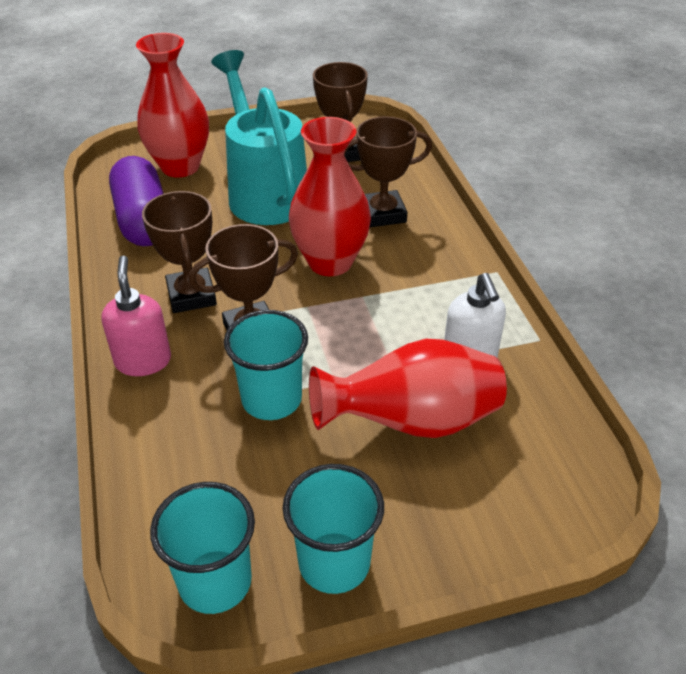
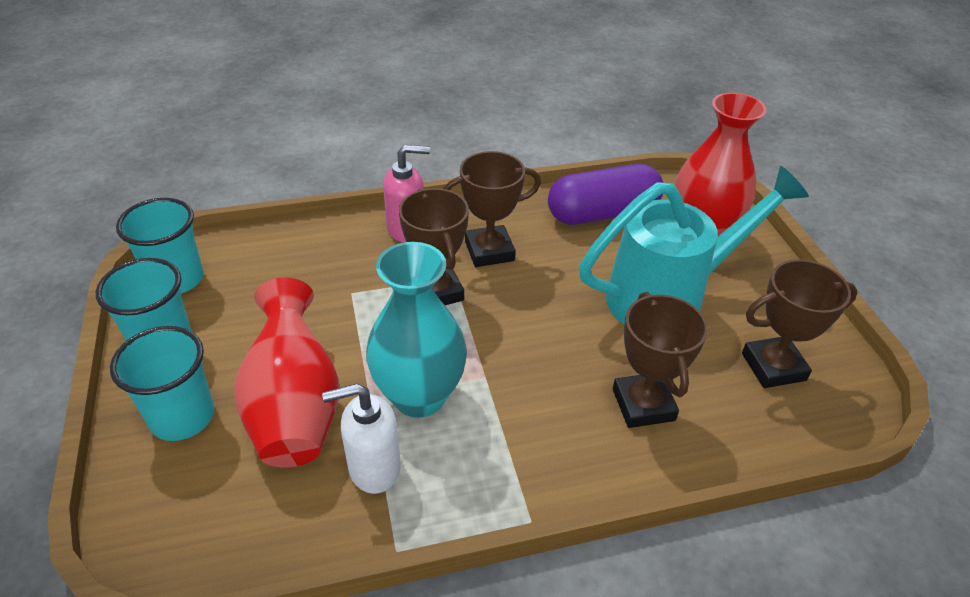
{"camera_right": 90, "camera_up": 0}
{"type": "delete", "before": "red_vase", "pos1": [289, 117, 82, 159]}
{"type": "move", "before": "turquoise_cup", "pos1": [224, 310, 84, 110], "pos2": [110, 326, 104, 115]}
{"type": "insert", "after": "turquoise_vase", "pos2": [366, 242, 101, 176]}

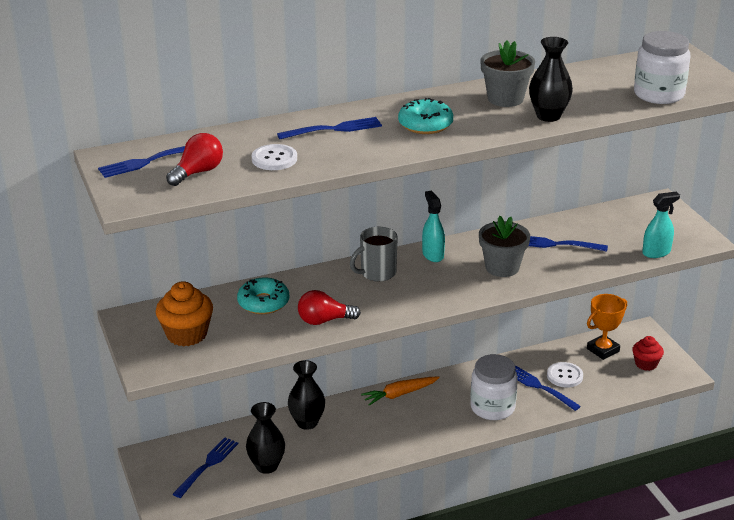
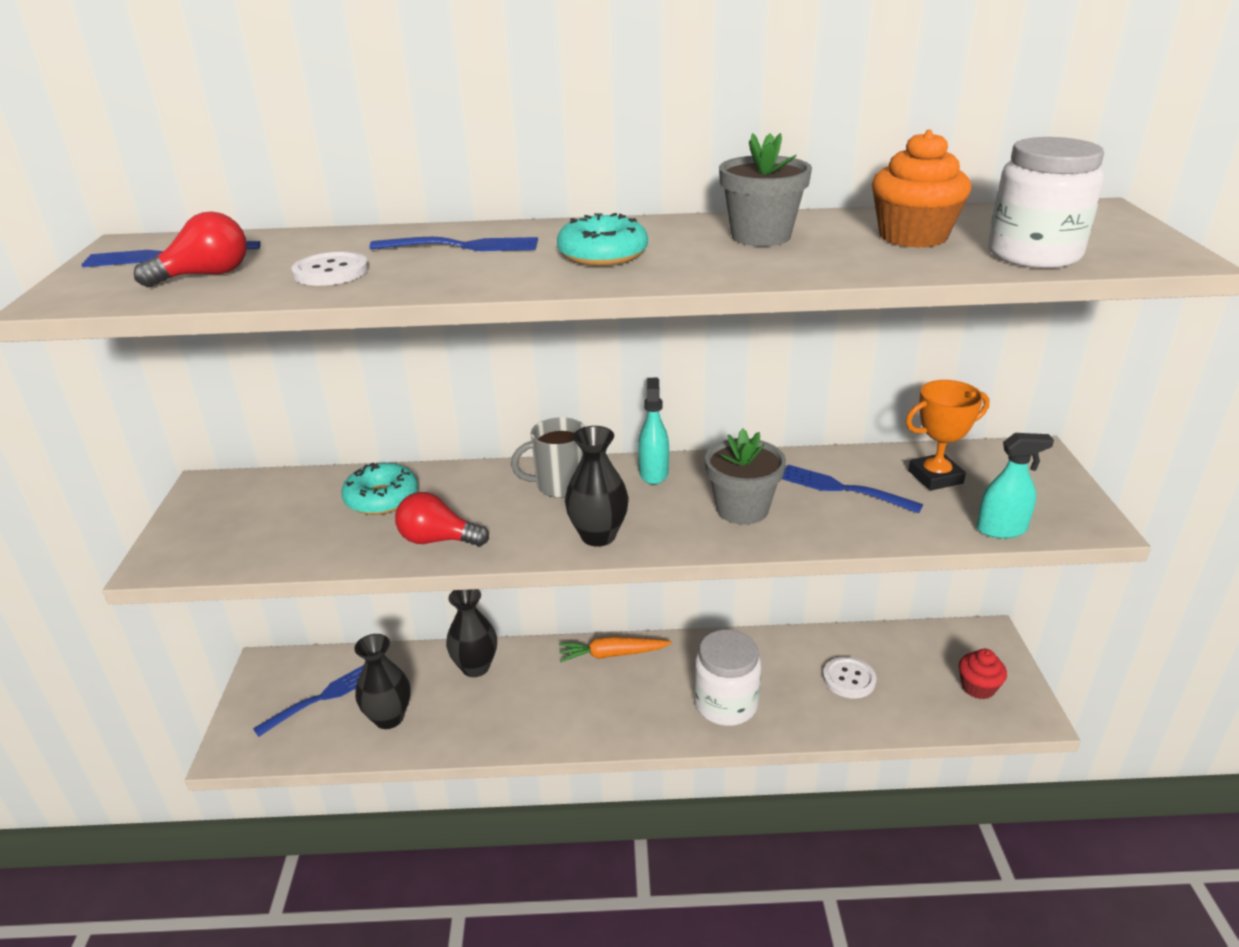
{"camera_right": 20, "camera_up": 0}
{"type": "move", "before": "black_vase", "pos1": [529, 37, 44, 85], "pos2": [565, 426, 64, 120]}
{"type": "move", "before": "orange_cupcake", "pos1": [156, 281, 57, 66], "pos2": [872, 130, 99, 118]}
{"type": "move", "before": "orange_trophy", "pos1": [587, 294, 40, 66], "pos2": [906, 380, 84, 111]}
{"type": "delete", "before": "blue_fork", "pos1": [515, 366, 66, 45]}

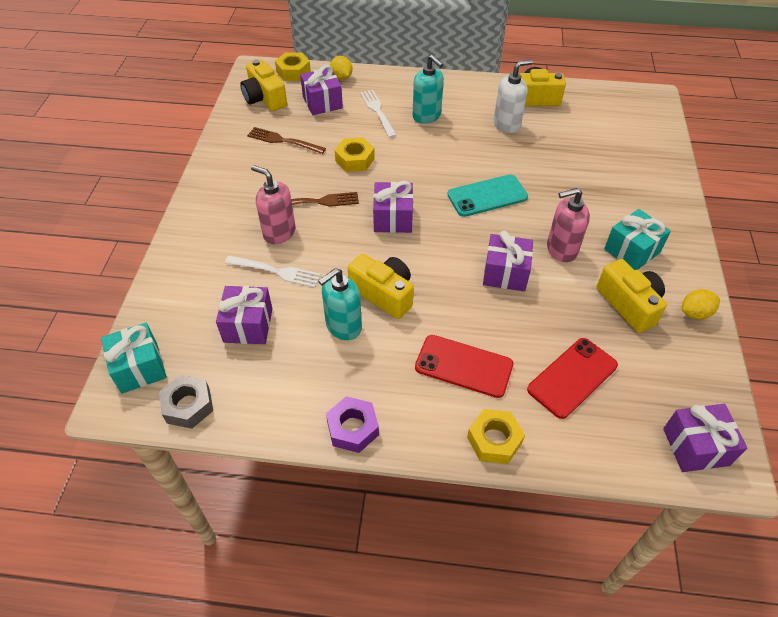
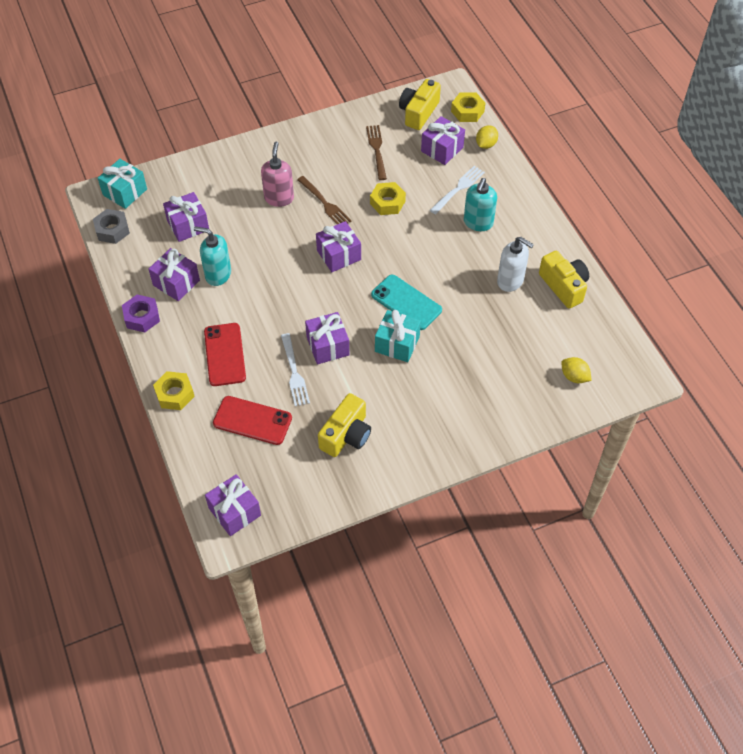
{"camera_right": 60, "camera_up": 5}
{"type": "delete", "before": "pink_soap_dispenser", "pos1": [547, 188, 43, 74]}
{"type": "move", "before": "turquoise_gift", "pos1": [604, 209, 67, 61], "pos2": [375, 310, 46, 52]}
{"type": "delete", "before": "yellow_camera", "pos1": [348, 254, 66, 65]}
{"type": "move", "before": "white_fork", "pos1": [225, 256, 96, 32], "pos2": [281, 333, 29, 73]}
{"type": "move", "before": "yellow_lemon", "pos1": [682, 289, 38, 30], "pos2": [561, 357, 31, 26]}
{"type": "insert", "after": "purple_gift", "pos2": [148, 248, 52, 53]}

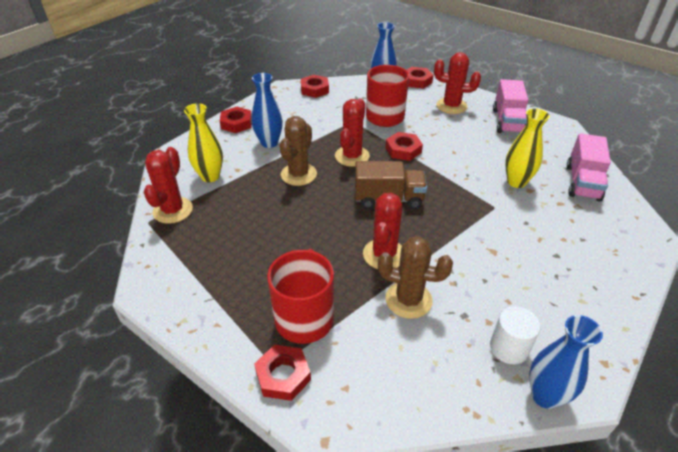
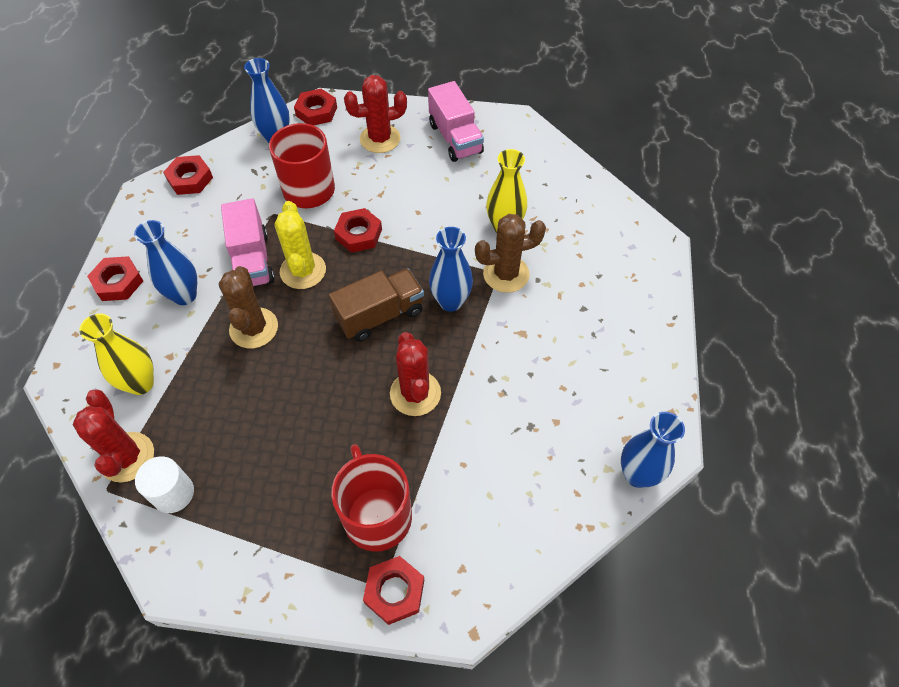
{"camera_right": -30, "camera_up": 15}
{"type": "recolor", "before": "red_cactus", "after": "yellow_cactus", "pos1": [335, 98, 35, 69], "pos2": [275, 201, 51, 88]}
{"type": "move", "before": "pink_truck", "pos1": [567, 133, 44, 68], "pos2": [221, 199, 54, 87]}
{"type": "move", "before": "brown_cactus", "pos1": [378, 237, 75, 82], "pos2": [475, 214, 71, 79]}
{"type": "move", "before": "white_cylinder", "pos1": [490, 306, 50, 58], "pos2": [135, 456, 59, 57]}
{"type": "insert", "after": "blue_vase", "pos2": [429, 227, 44, 85]}

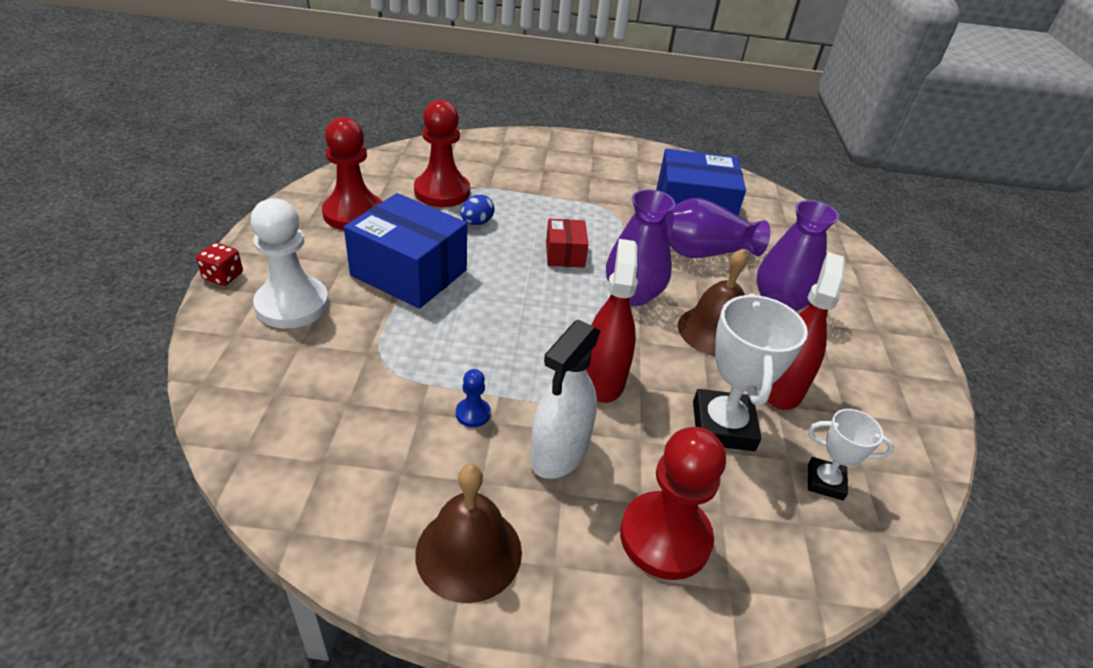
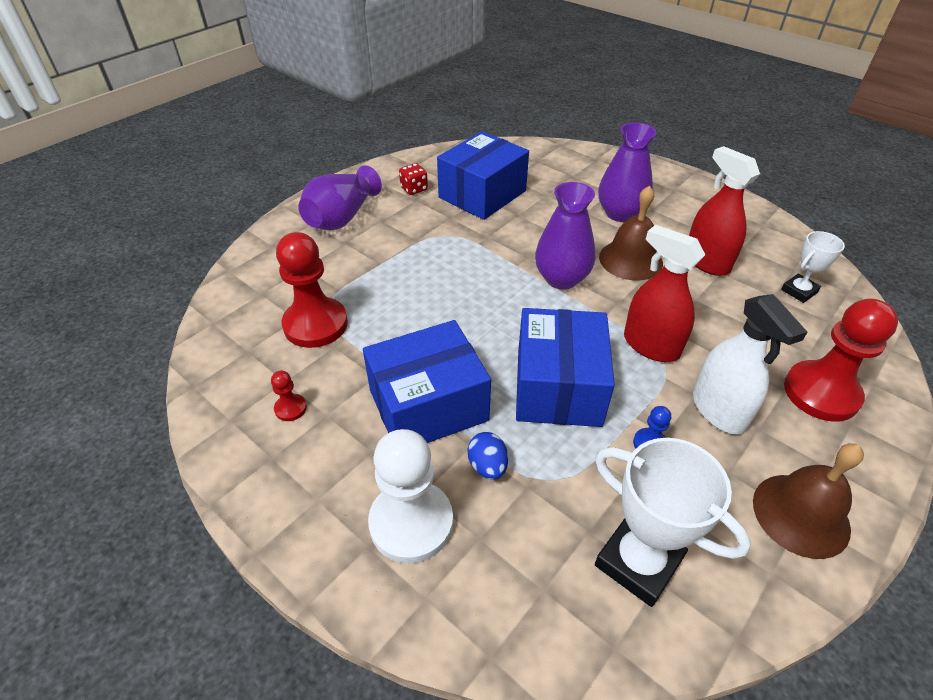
{"camera_right": -50, "camera_up": 5}
{"type": "resize", "before": "red_pawn", "pos1": [322, 117, 60, 113], "pos2": [271, 370, 36, 51], "scale": 0.44}
{"type": "move", "before": "blue_egg", "pos1": [461, 195, 34, 30], "pos2": [468, 432, 40, 48]}
{"type": "move", "before": "purple_vase", "pos1": [665, 198, 105, 60], "pos2": [298, 165, 84, 66]}
{"type": "delete", "before": "red_box", "pos1": [546, 219, 43, 48]}
{"type": "move", "before": "red_dice", "pos1": [196, 243, 47, 43], "pos2": [399, 163, 29, 32]}
{"type": "move", "before": "white_trophy", "pos1": [693, 293, 115, 158], "pos2": [595, 438, 156, 169]}
{"type": "insert", "after": "blue_box", "pos2": [516, 308, 99, 119]}

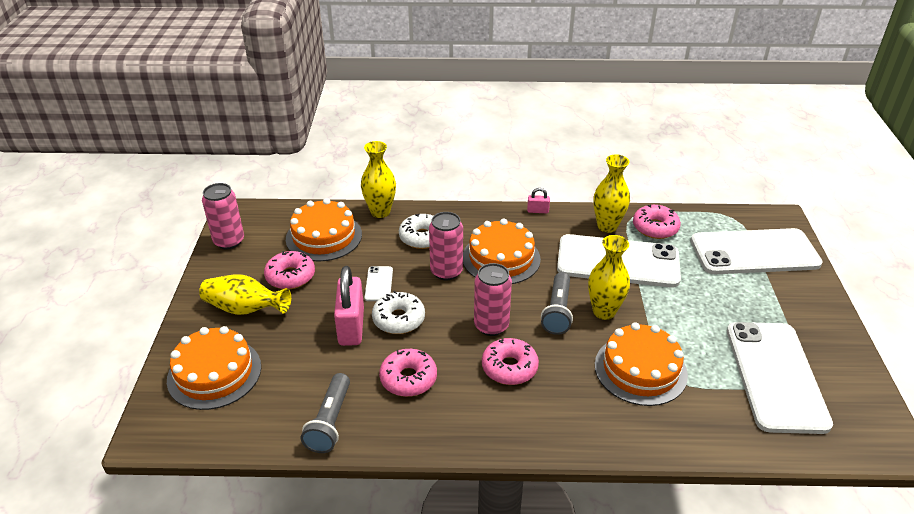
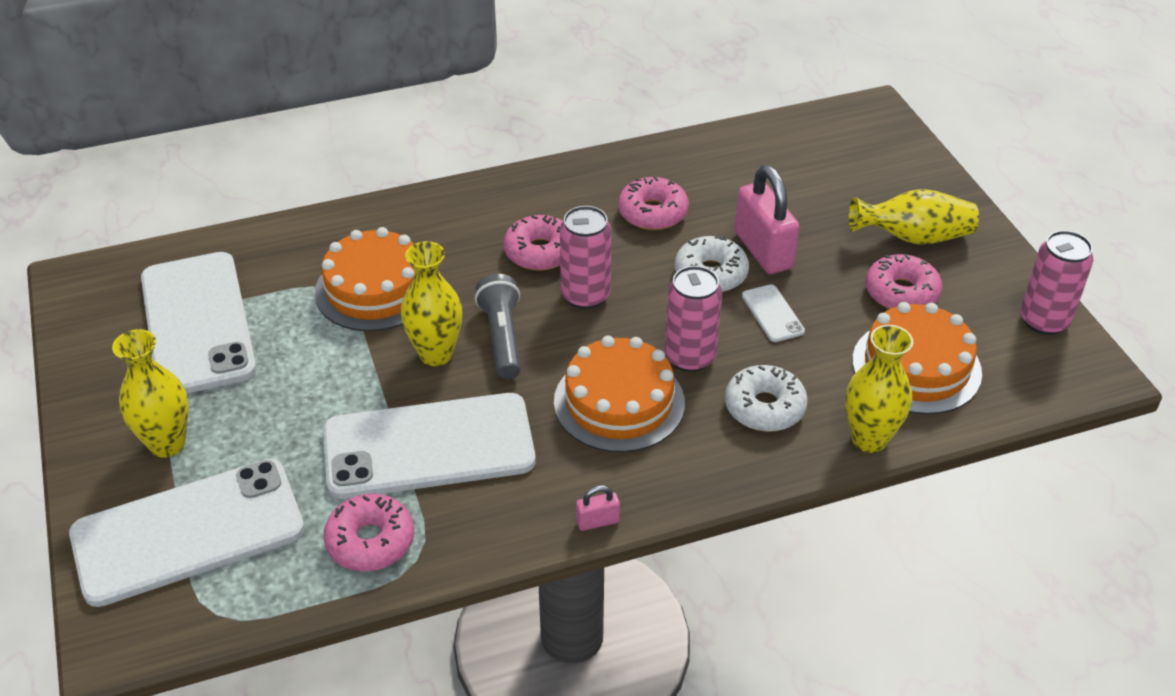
{"camera_right": 160, "camera_up": 5}
{"type": "move", "before": "yellow_vase", "pos1": [593, 155, 37, 78], "pos2": [112, 329, 77, 129]}
{"type": "delete", "before": "orange_cake", "pos1": [167, 326, 94, 84]}
{"type": "delete", "before": "grey_flashlight", "pos1": [301, 373, 49, 80]}

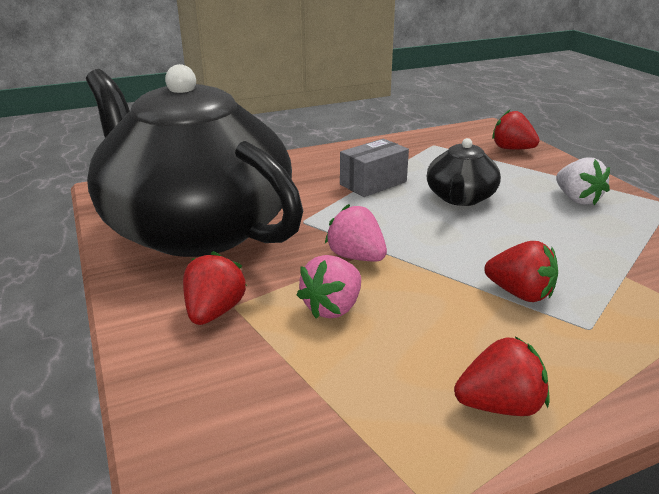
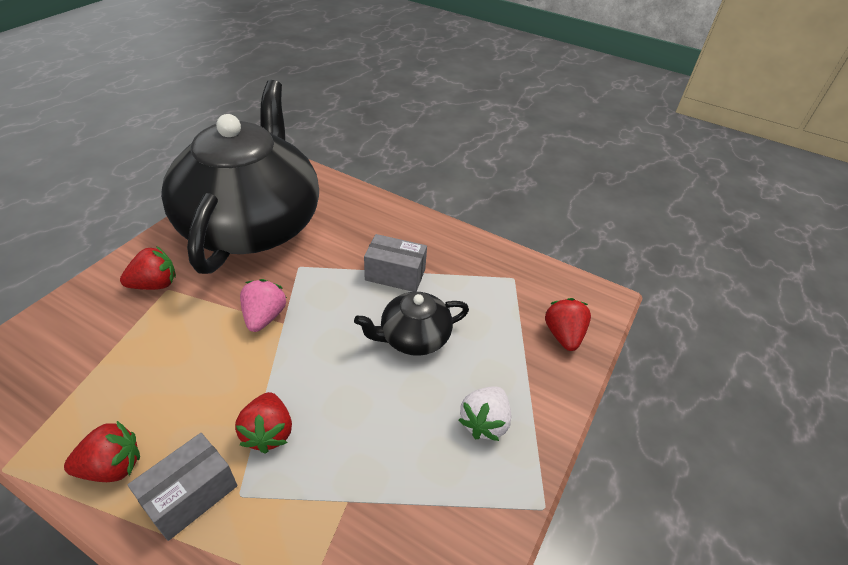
{"camera_right": 50, "camera_up": 15}
{"type": "delete", "before": "pink_strawberry", "pos1": [297, 255, 64, 63]}
{"type": "rotate", "before": "red_strawberry", "pos1": [454, 336, 96, 80], "pos2": [64, 421, 76, 61], "turn": -60}
{"type": "insert", "after": "grey_box", "pos2": [128, 433, 109, 108]}

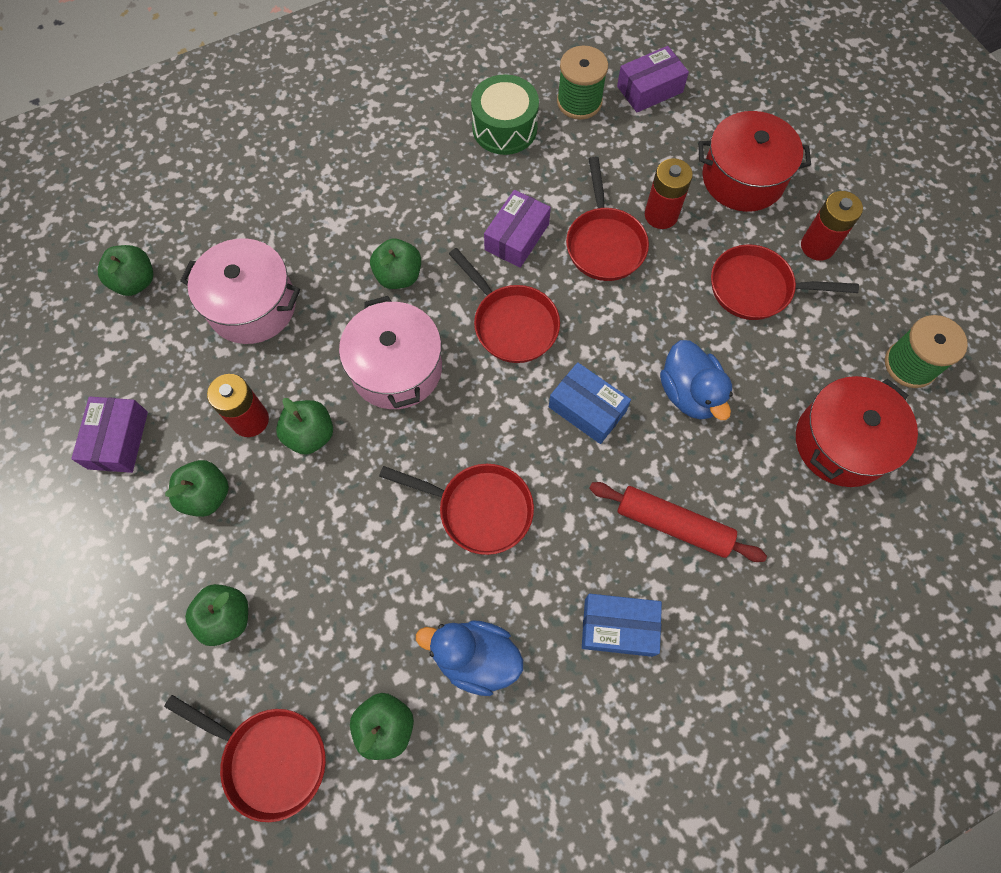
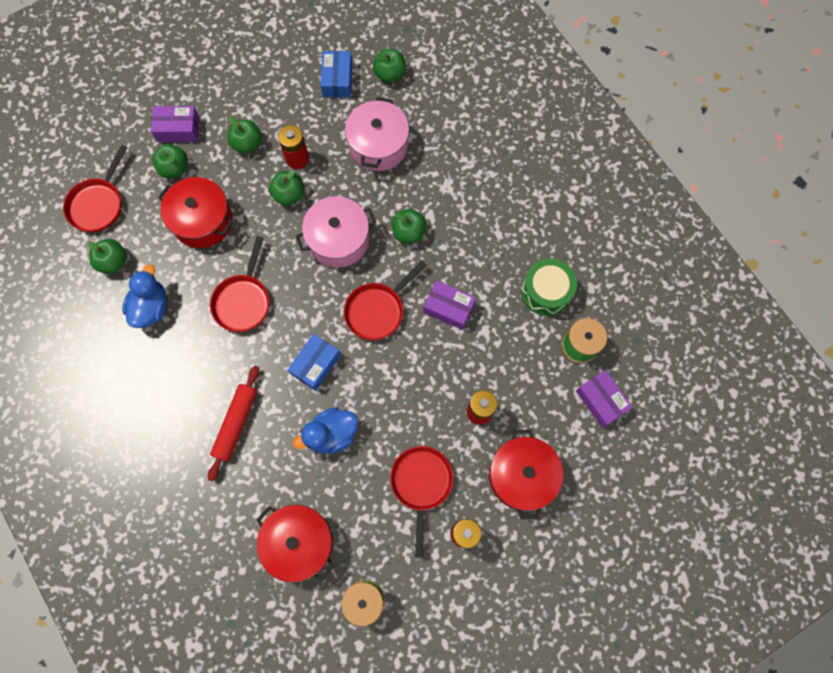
{"camera_right": 85, "camera_up": 5}
{"type": "delete", "before": "red_pan", "pos1": [566, 157, 83, 124]}
{"type": "move", "before": "purple_box", "pos1": [71, 397, 77, 76], "pos2": [151, 106, 49, 36]}
{"type": "move", "before": "blue_box", "pos1": [582, 594, 80, 63], "pos2": [321, 51, 31, 47]}
{"type": "insert", "after": "red_pot", "pos2": [158, 177, 75, 71]}

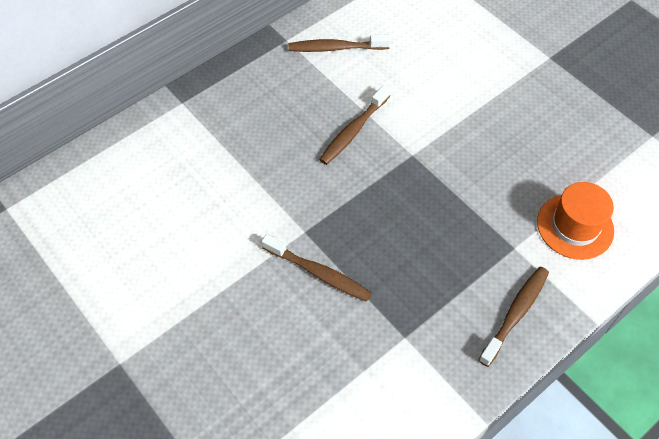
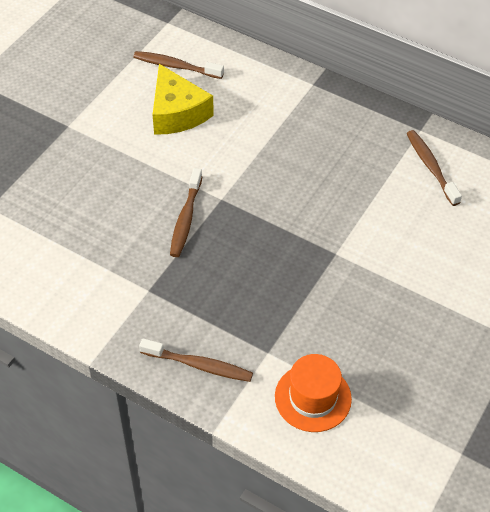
{"camera_right": 70, "camera_up": -5}
{"type": "move", "before": "brown_toothbrush", "pos1": [319, 84, 72, 81], "pos2": [133, 51, 91, 28]}
{"type": "insert", "after": "yellow_cheese", "pos2": [153, 64, 61, 71]}

